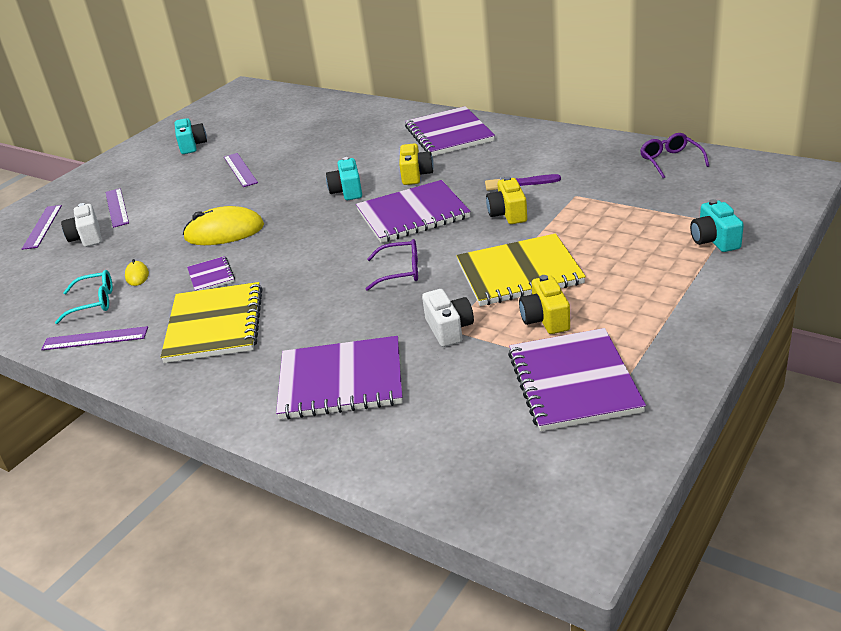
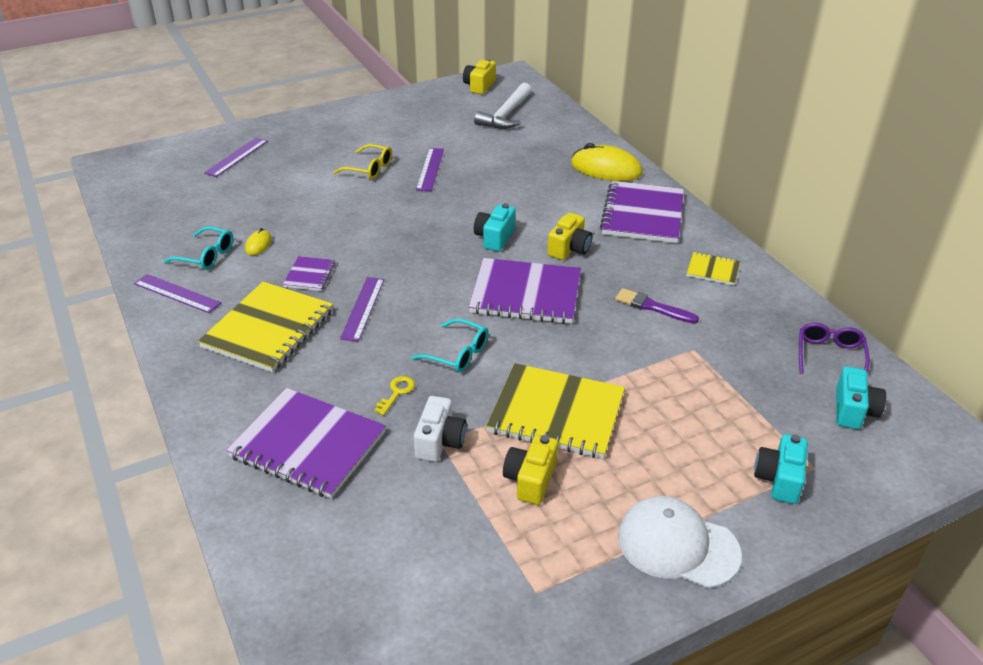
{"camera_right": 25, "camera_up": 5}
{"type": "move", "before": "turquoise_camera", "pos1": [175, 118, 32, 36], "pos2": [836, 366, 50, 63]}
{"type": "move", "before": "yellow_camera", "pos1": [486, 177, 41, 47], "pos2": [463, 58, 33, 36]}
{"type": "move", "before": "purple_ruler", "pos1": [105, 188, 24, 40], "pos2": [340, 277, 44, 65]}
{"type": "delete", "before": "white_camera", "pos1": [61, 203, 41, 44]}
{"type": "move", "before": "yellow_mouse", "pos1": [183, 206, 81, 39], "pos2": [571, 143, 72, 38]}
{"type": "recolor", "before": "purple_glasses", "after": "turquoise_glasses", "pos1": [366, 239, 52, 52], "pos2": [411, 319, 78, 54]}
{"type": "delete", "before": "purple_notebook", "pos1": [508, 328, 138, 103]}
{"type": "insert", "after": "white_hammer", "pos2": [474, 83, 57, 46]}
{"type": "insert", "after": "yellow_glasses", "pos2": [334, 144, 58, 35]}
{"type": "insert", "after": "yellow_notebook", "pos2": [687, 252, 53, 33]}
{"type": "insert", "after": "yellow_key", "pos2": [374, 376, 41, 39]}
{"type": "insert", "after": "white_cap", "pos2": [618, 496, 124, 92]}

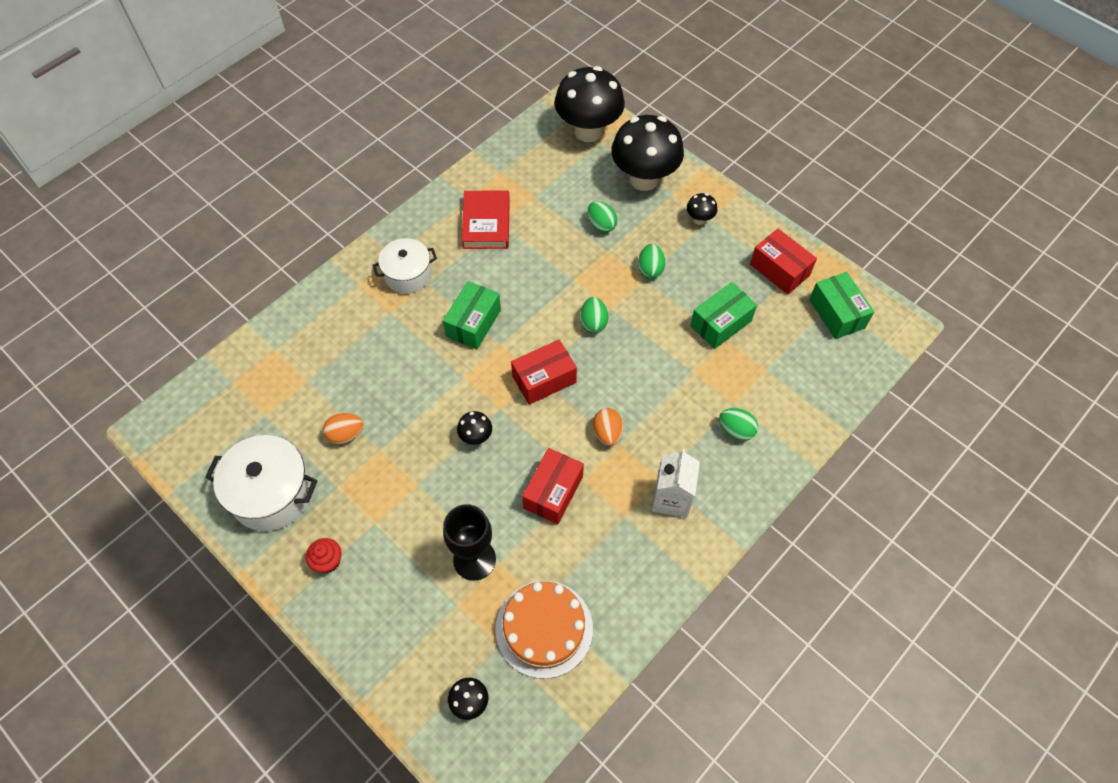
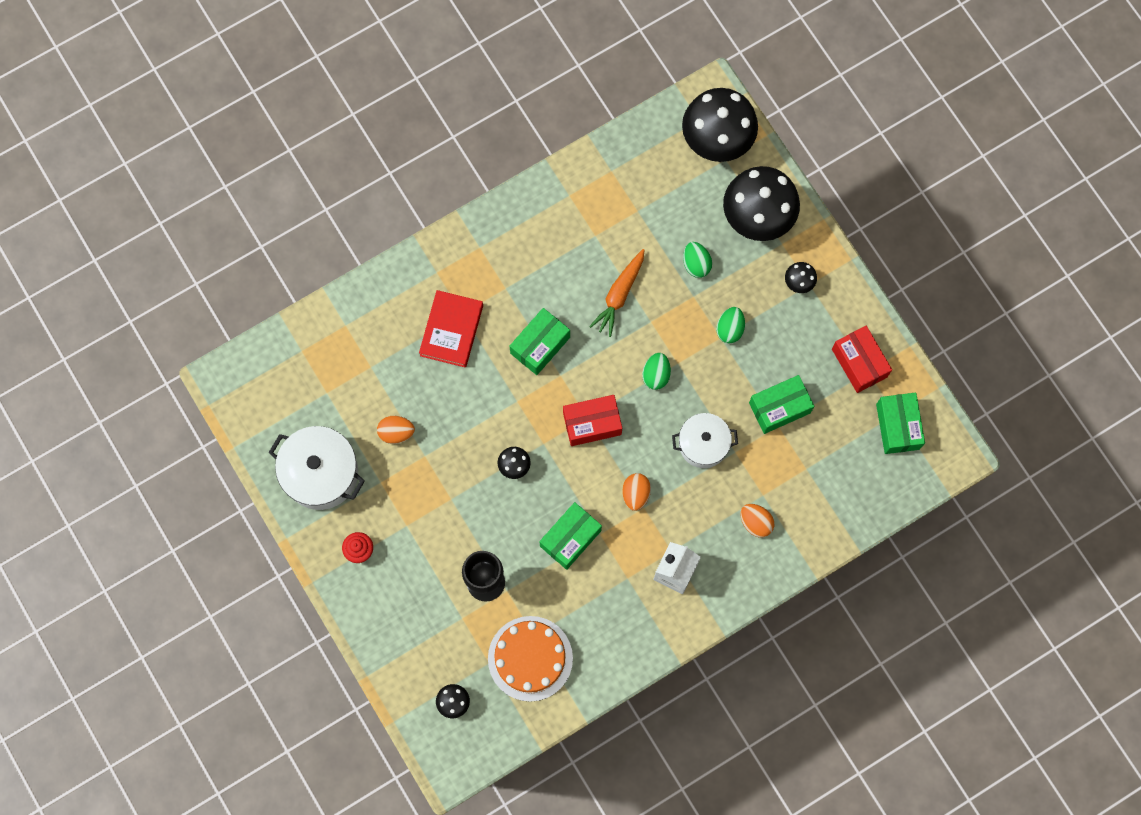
{"camera_right": 15, "camera_up": 15}
{"type": "move", "before": "red_book", "pos1": [462, 190, 48, 59], "pos2": [419, 290, 64, 78]}
{"type": "move", "before": "white_pot", "pos1": [372, 238, 65, 56], "pos2": [672, 413, 66, 55]}
{"type": "recolor", "before": "green_egg", "after": "orange_egg", "pos1": [719, 408, 39, 33], "pos2": [740, 504, 34, 33]}
{"type": "recolor", "before": "red_box", "after": "green_box", "pos1": [522, 448, 62, 76], "pos2": [539, 502, 63, 68]}
{"type": "insert", "after": "orange_carrot", "pos2": [589, 249, 55, 88]}

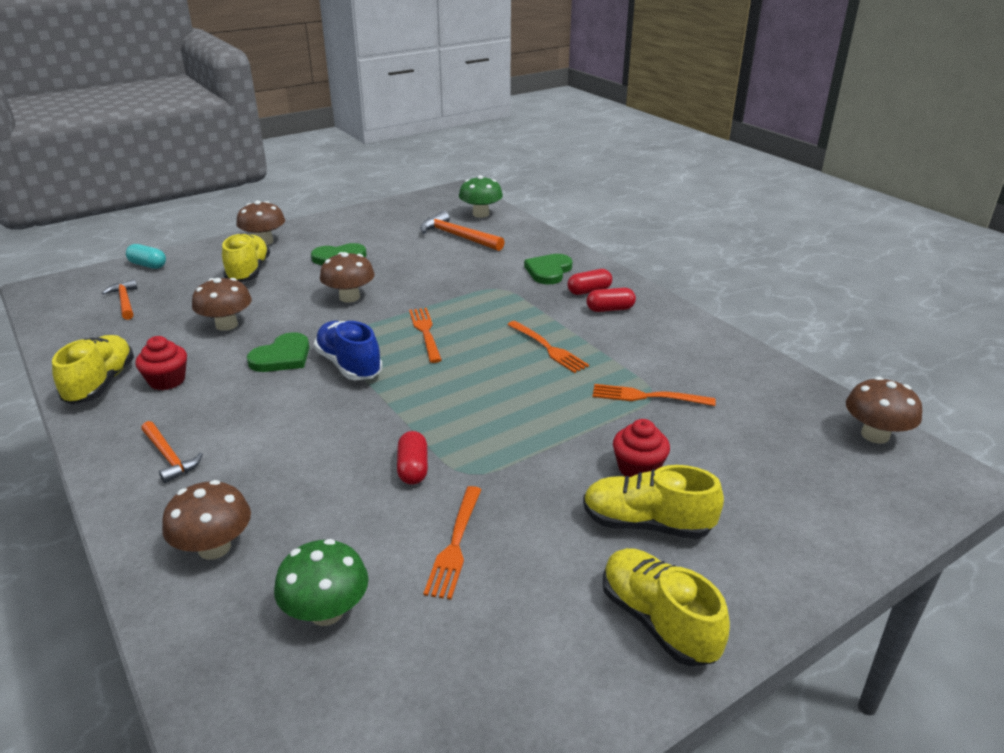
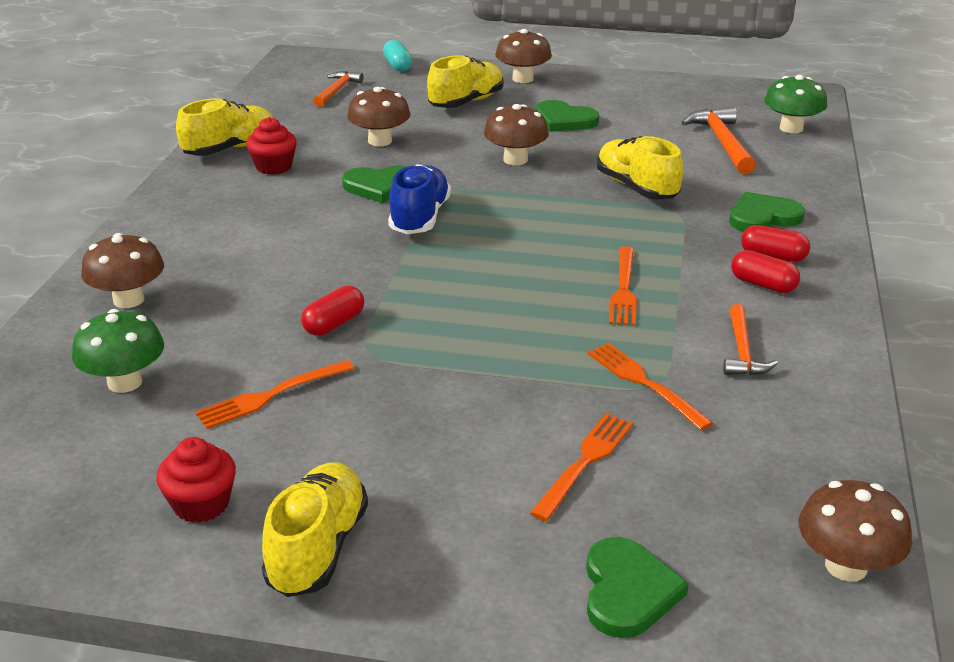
{"camera_right": 45, "camera_up": 0}
{"type": "move", "before": "orange_fork", "pos1": [409, 308, 33, 55], "pos2": [530, 413, 103, 108]}
{"type": "move", "before": "red_cupcake", "pos1": [613, 419, 57, 58], "pos2": [156, 437, 80, 86]}
{"type": "move", "before": "orange_hammer", "pos1": [141, 421, 62, 62], "pos2": [723, 304, 55, 71]}
{"type": "move", "before": "yellow_shoe", "pos1": [583, 465, 141, 74], "pos2": [597, 136, 86, 63]}
{"type": "insert", "after": "green_heart", "pos2": [586, 537, 103, 101]}

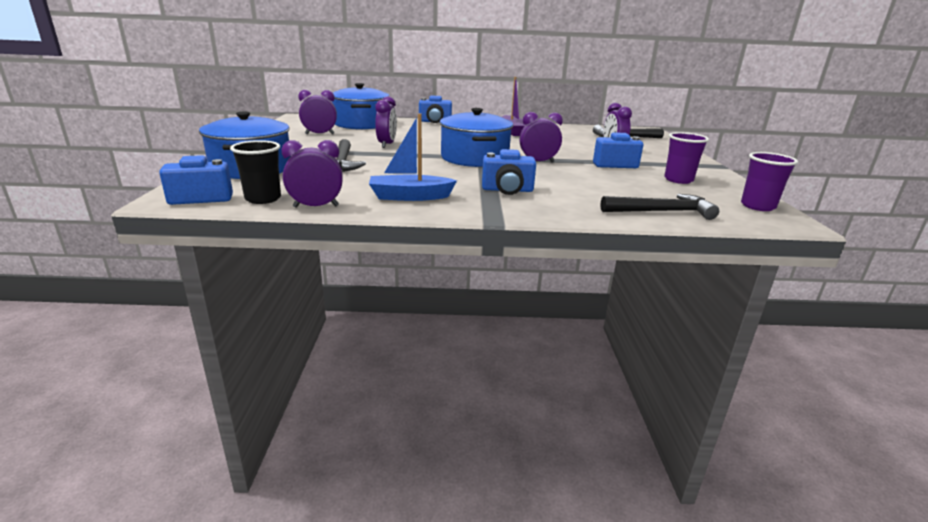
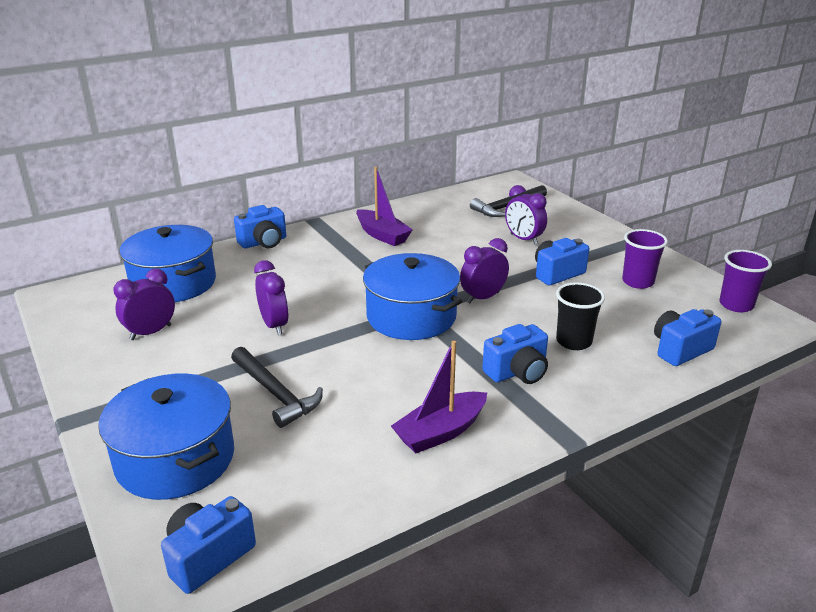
{"camera_right": -30, "camera_up": 5}
{"type": "recolor", "before": "blue_boat", "after": "purple_boat", "pos1": [369, 113, 88, 88], "pos2": [391, 341, 96, 112]}
{"type": "move", "before": "black_cup", "pos1": [230, 140, 51, 64], "pos2": [556, 282, 49, 68]}
{"type": "delete", "before": "purple_clock", "pos1": [281, 140, 62, 68]}
{"type": "replace", "before": "black_hammer", "after": "blue_camera", "pos1": [601, 194, 118, 26], "pos2": [654, 309, 67, 57]}

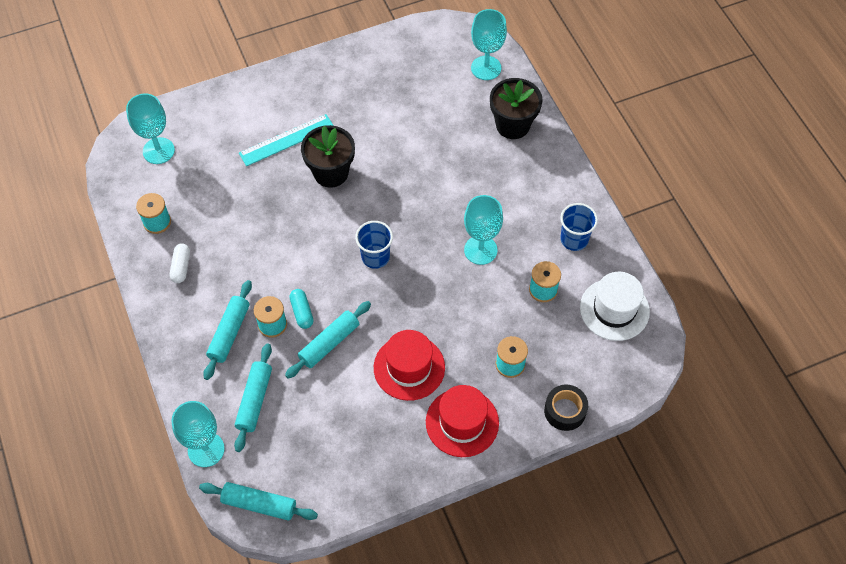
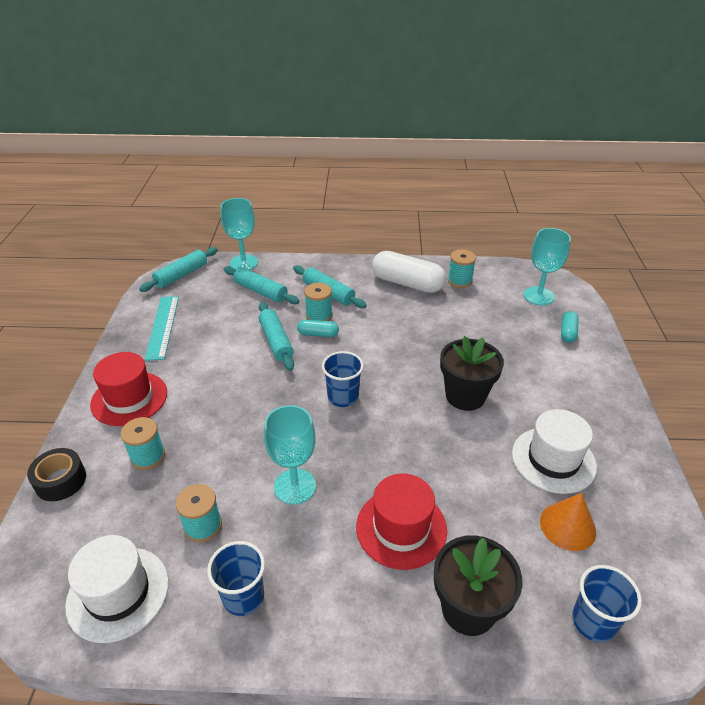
{"camera_right": 115, "camera_up": -20}
{"type": "replace", "before": "turquoise_goblet", "after": "blue_cup", "pos1": [471, 9, 36, 71], "pos2": [572, 565, 70, 77]}
{"type": "move", "before": "turquoise_ruler", "pos1": [239, 114, 95, 52], "pos2": [144, 296, 35, 65]}
{"type": "resize", "before": "white_capsule", "pos1": [170, 243, 20, 40], "pos2": [372, 251, 74, 42], "scale": 2.03}
{"type": "move", "before": "red_hat", "pos1": [374, 330, 71, 71], "pos2": [356, 473, 91, 97]}
{"type": "insert", "after": "turquoise_capsule", "pos2": [561, 311, 18, 32]}
{"type": "insert", "after": "white_hat", "pos2": [512, 409, 85, 85]}
{"type": "insert", "after": "orange_cone", "pos2": [540, 493, 56, 58]}

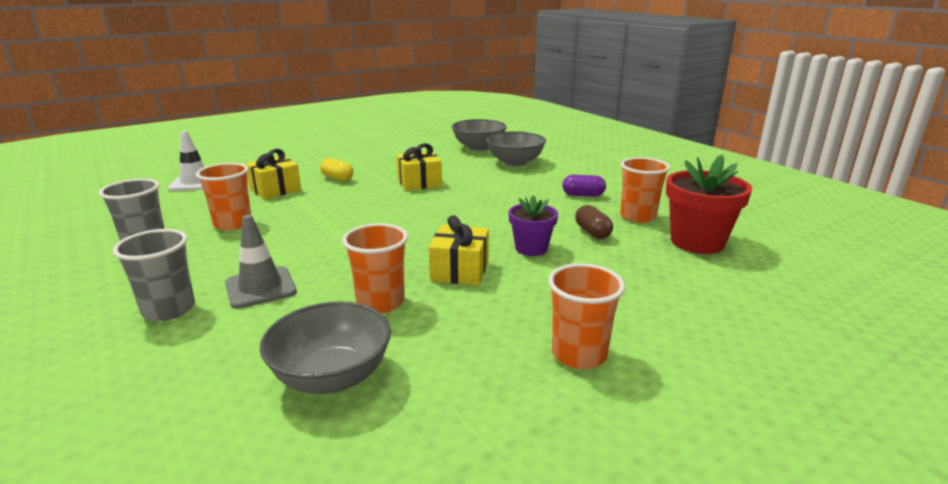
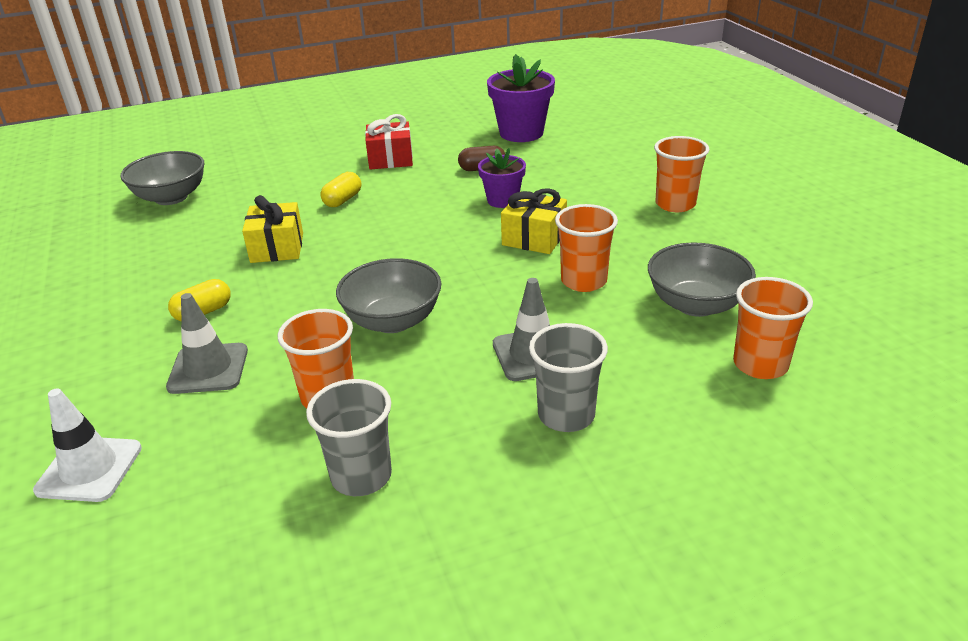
{"camera_right": -75, "camera_up": 10}
{"type": "move", "before": "grey_bowl", "pos1": [486, 131, 60, 36], "pos2": [336, 258, 106, 75]}
{"type": "replace", "before": "yellow_gift", "after": "grey_traffic_cone", "pos1": [246, 149, 55, 50], "pos2": [166, 293, 82, 101]}
{"type": "recolor", "before": "red_flower_pot", "after": "purple_flower_pot", "pos1": [666, 154, 86, 100], "pos2": [487, 54, 68, 88]}
{"type": "move", "before": "orange_cup", "pos1": [620, 157, 50, 66], "pos2": [733, 277, 80, 102]}
{"type": "replace", "before": "purple_capsule", "after": "red_gift", "pos1": [562, 175, 44, 22], "pos2": [365, 114, 48, 55]}
{"type": "insert", "after": "yellow_capsule", "pos2": [320, 172, 41, 35]}

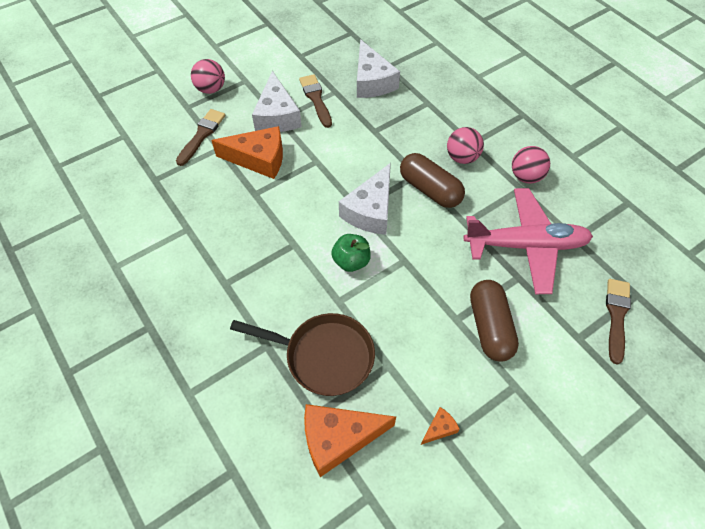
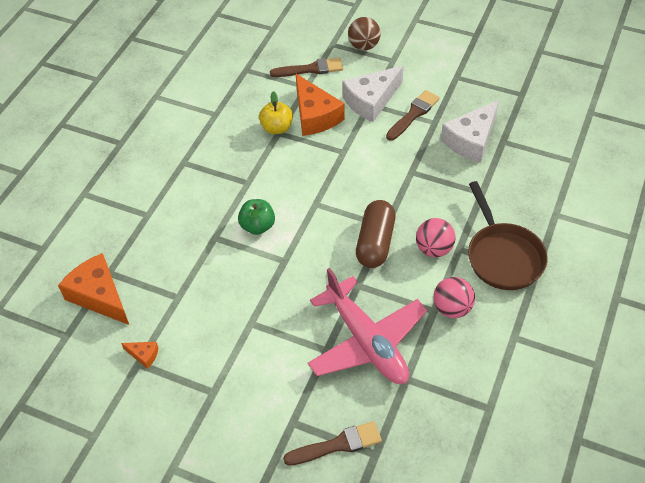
{"camera_right": 60, "camera_up": -5}
{"type": "recolor", "before": "pink_ball", "after": "brown_ball", "pos1": [191, 59, 34, 35], "pos2": [348, 17, 33, 33]}
{"type": "delete", "before": "white_cheese", "pos1": [339, 163, 52, 72]}
{"type": "delete", "before": "brown_capsule", "pos1": [470, 280, 49, 82]}
{"type": "move", "before": "brown_pan", "pos1": [230, 313, 145, 83], "pos2": [468, 181, 80, 109]}
{"type": "insert", "after": "yellow_apple", "pos2": [259, 91, 34, 43]}

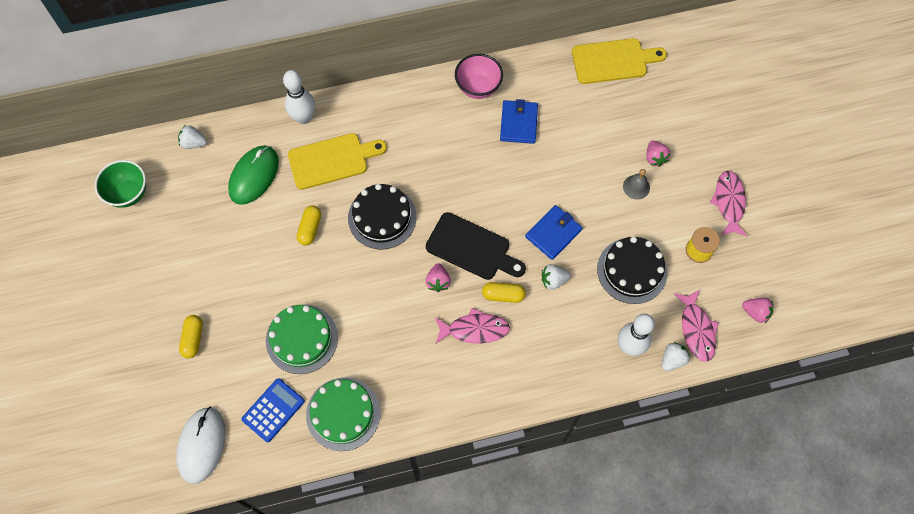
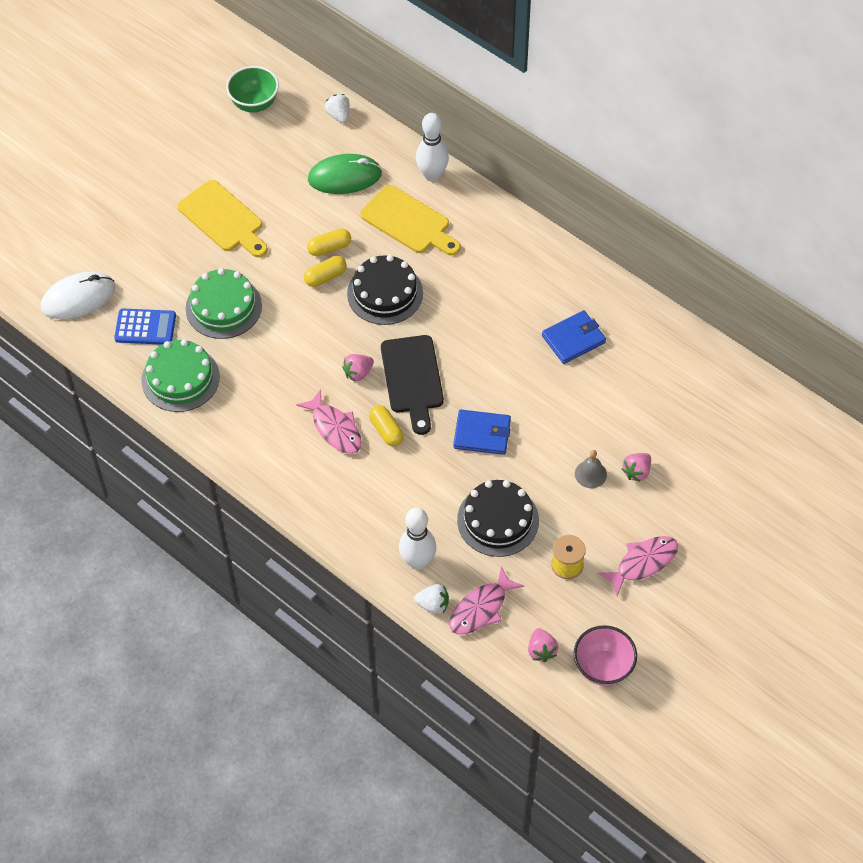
{"camera_right": 55, "camera_up": -10}
{"type": "move", "before": "yellow_cutting_board", "pos1": [572, 38, 95, 46], "pos2": [178, 180, 90, 78]}
{"type": "move", "before": "pink_bowl", "pos1": [455, 54, 48, 45], "pos2": [574, 625, 63, 61]}
{"type": "delete", "before": "white_strawberry", "pos1": [542, 264, 29, 26]}
{"type": "move", "before": "yellow_capsule", "pos1": [179, 315, 24, 43], "pos2": [304, 256, 43, 31]}

